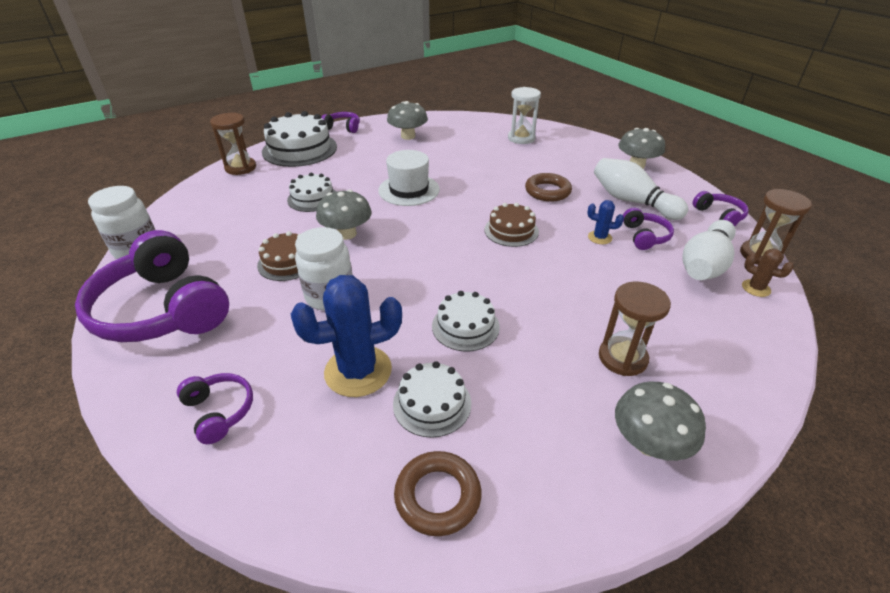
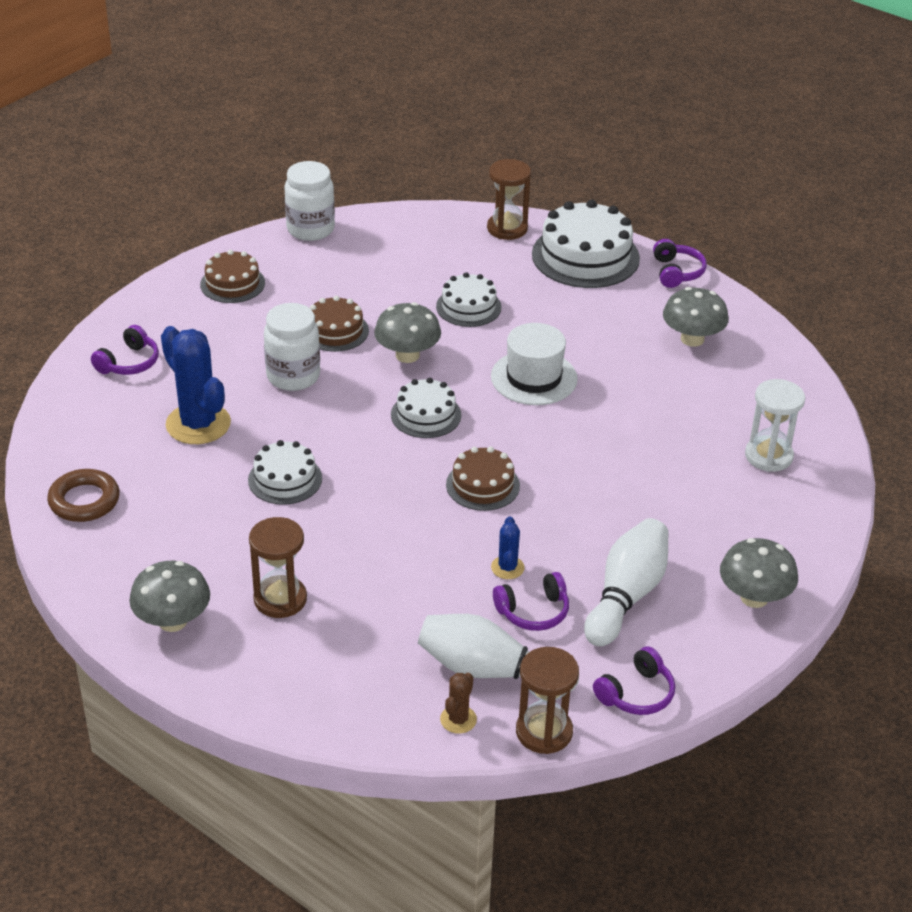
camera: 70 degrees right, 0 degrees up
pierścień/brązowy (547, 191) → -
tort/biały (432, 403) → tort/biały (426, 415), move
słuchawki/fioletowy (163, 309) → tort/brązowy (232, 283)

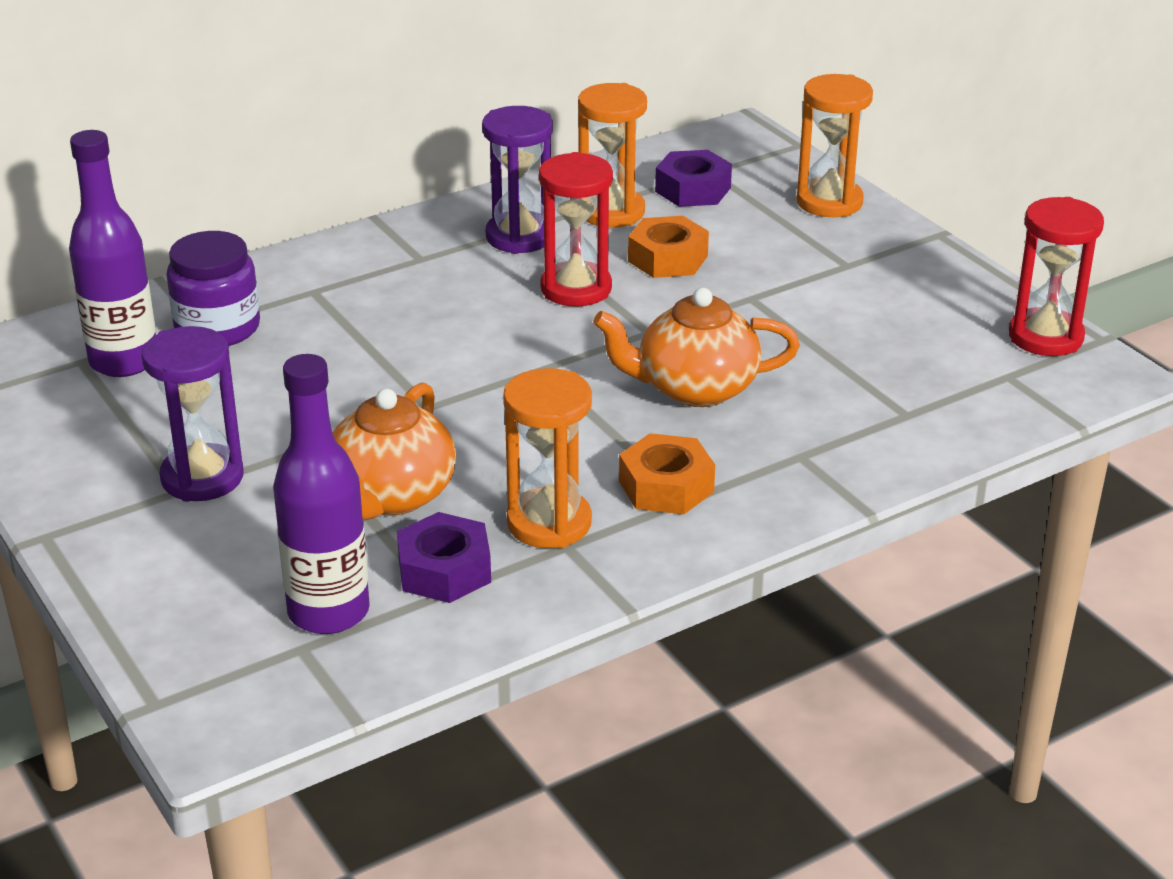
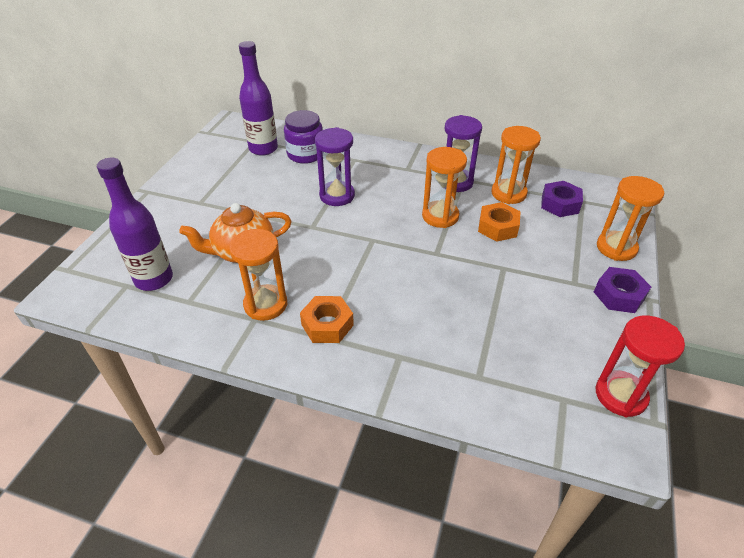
camera: 50 degrees right, 10 degrees up
imbryk/pomarańczowy (695, 388) → -
klepsydra/fioletowy (202, 478) → klepsydra/fioletowy (337, 195), move
nakrętka/fioletowy (444, 570) → nakrętka/fioletowy (619, 295), move
klepsydra/czerwony (576, 289) → klepsydra/pomarańczowy (440, 216)

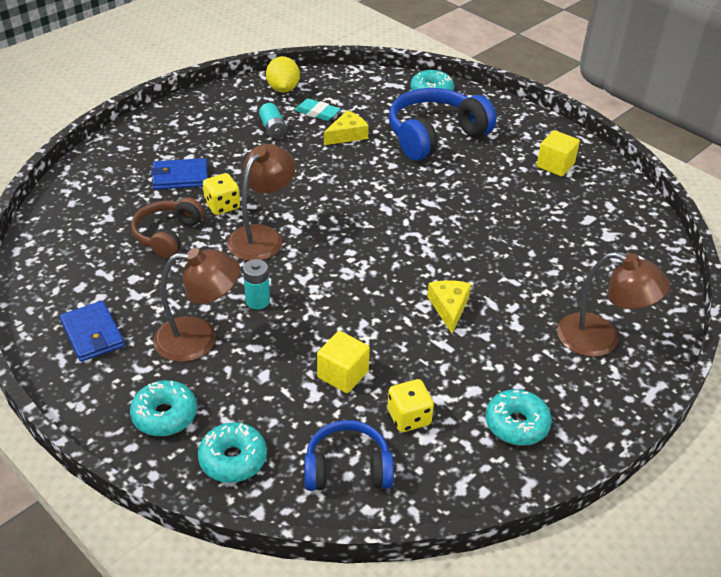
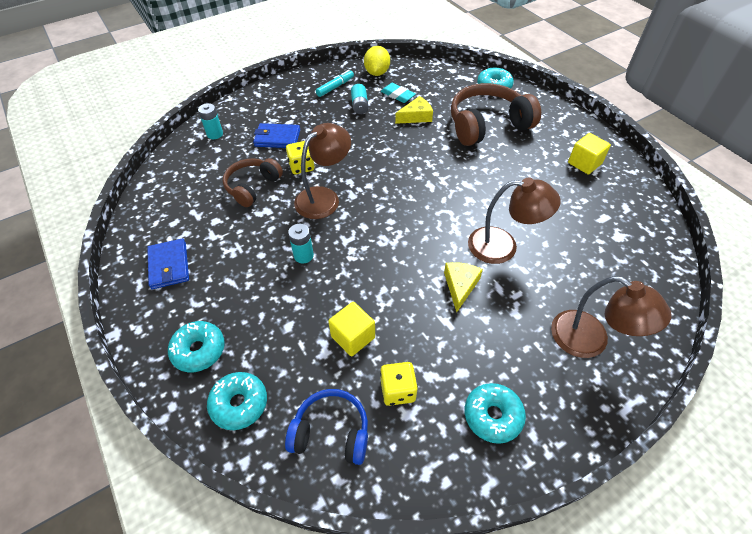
camera: 15 degrees right, 10 degrees up
- → bateria/turkusowy (215, 134)
- → flamaster/turkusowy (335, 87)
lampka/brązowy (199, 339) → lampka/brązowy (503, 246), move
słuchawki/niebieski (435, 136) → słuchawki/brązowy (487, 125)

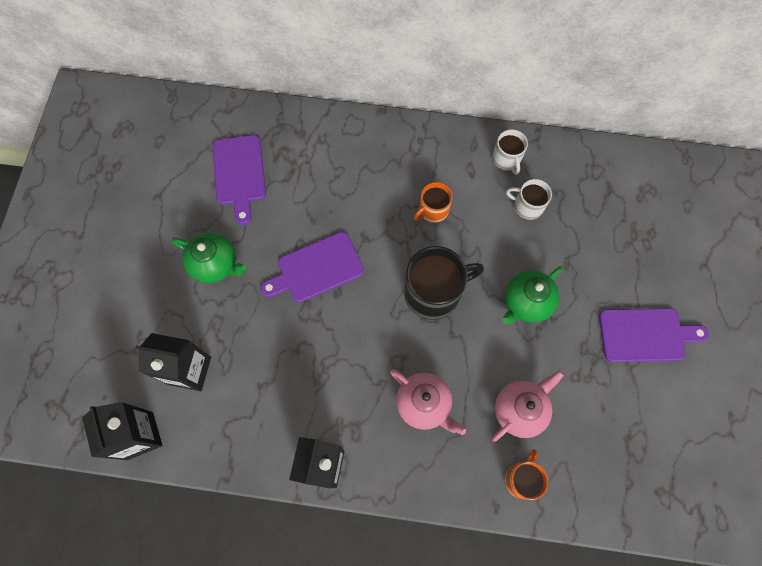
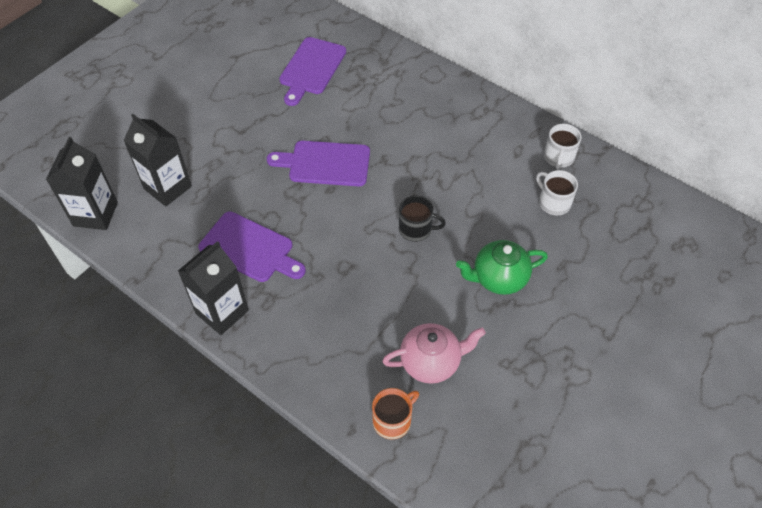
camera: 30 degrees right, 15 degrees down
imbryk/zielony (216, 265) → -
imbryk/różowy (424, 404) → -
kubek/pomarańczowy (433, 210) → -
deska do krojenia/fioletowy (645, 334) → deska do krojenia/fioletowy (250, 248), move
kubek/czarny (434, 292) → kubek/czarny (416, 229), x0.56

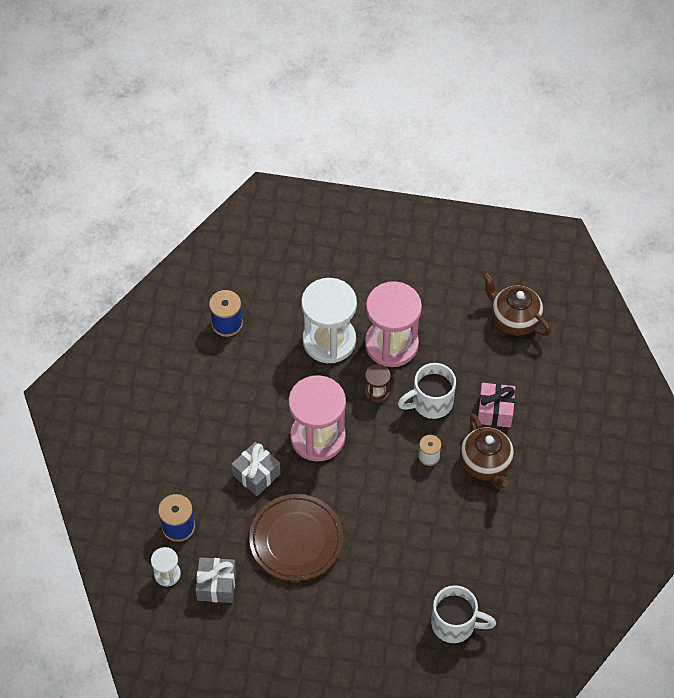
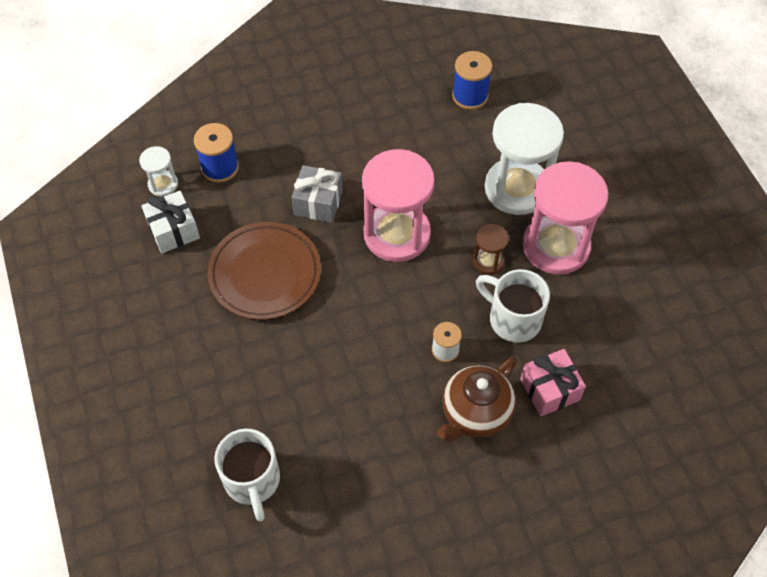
camera: 60 degrees right, 0 degrees up
imbryk/brązowy (514, 319) → -
prezent/szary (216, 585) → prezent/biały (173, 230)

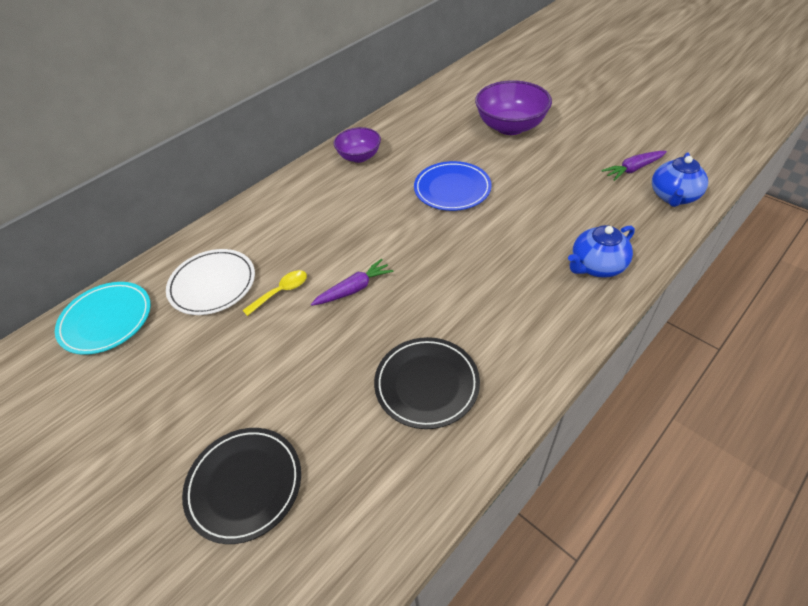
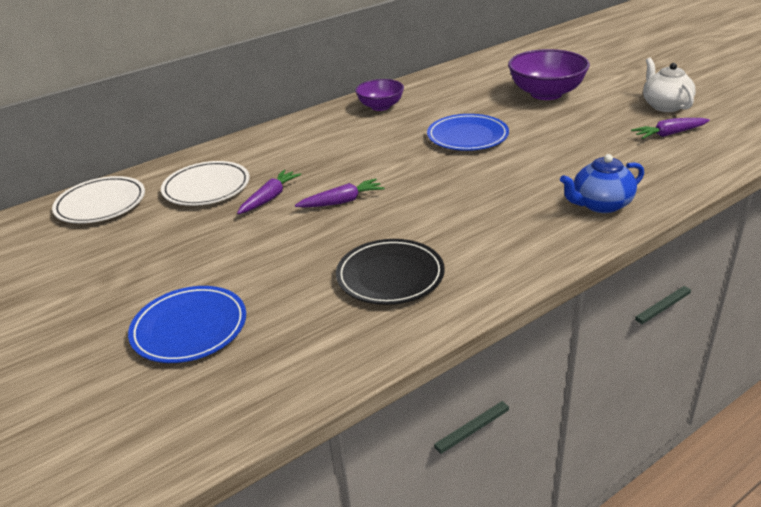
camera: 10 degrees right, 15 degrees down
imbryk/niebieski (673, 196) → -
- → imbryk/biały (665, 106)
łyżka/żółty (281, 292) → marchewka/fioletowy (270, 198)
talerz/turkusowy (106, 320) → talerz/biały (101, 204)
talerz/czarny (244, 485) → talerz/niebieski (189, 328)

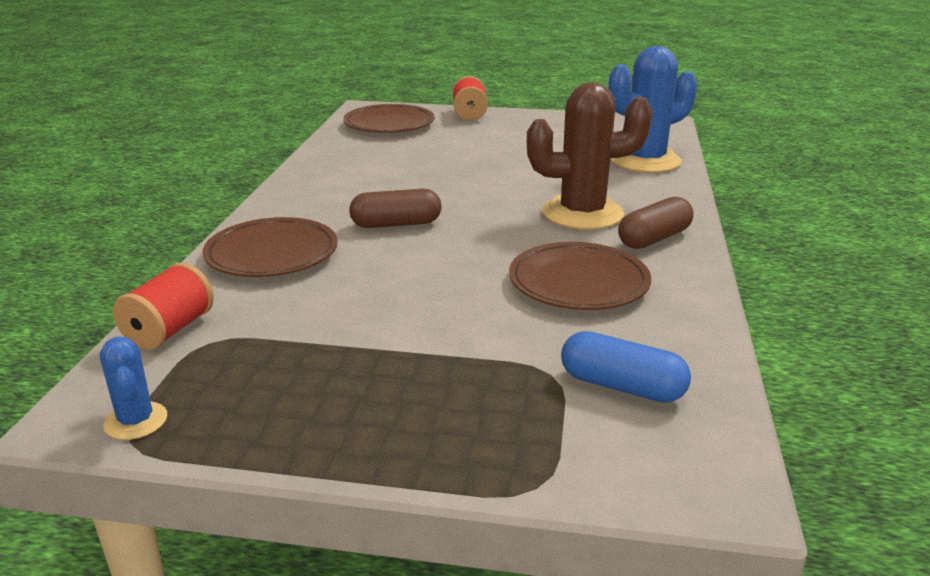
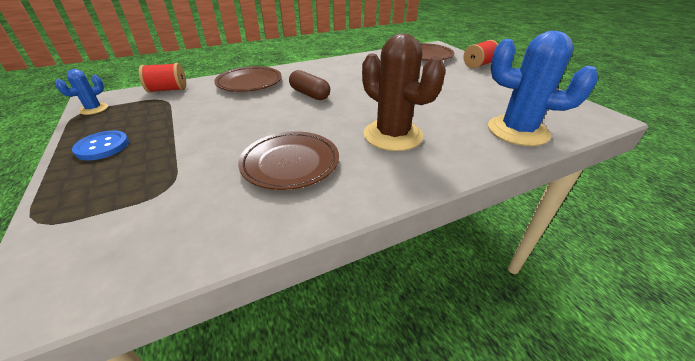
camera: 55 degrees right, 10 degrees up
kapsułka/niebieski (622, 386) → -
kapsułka/brązowy (654, 239) → -
- → guzik/niebieski (102, 147)

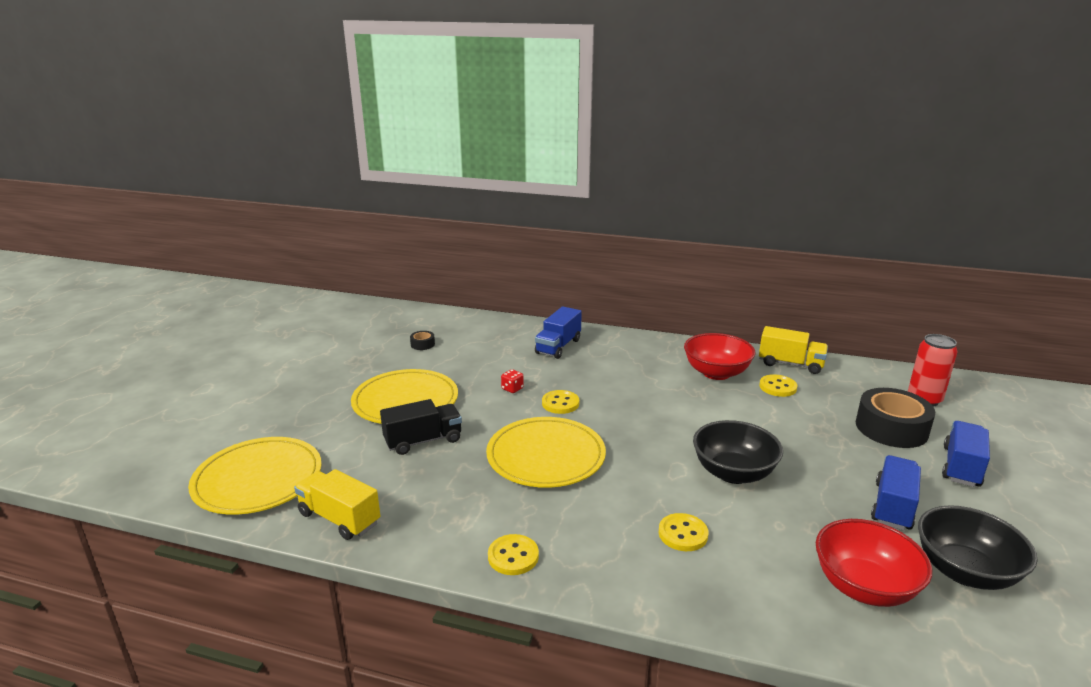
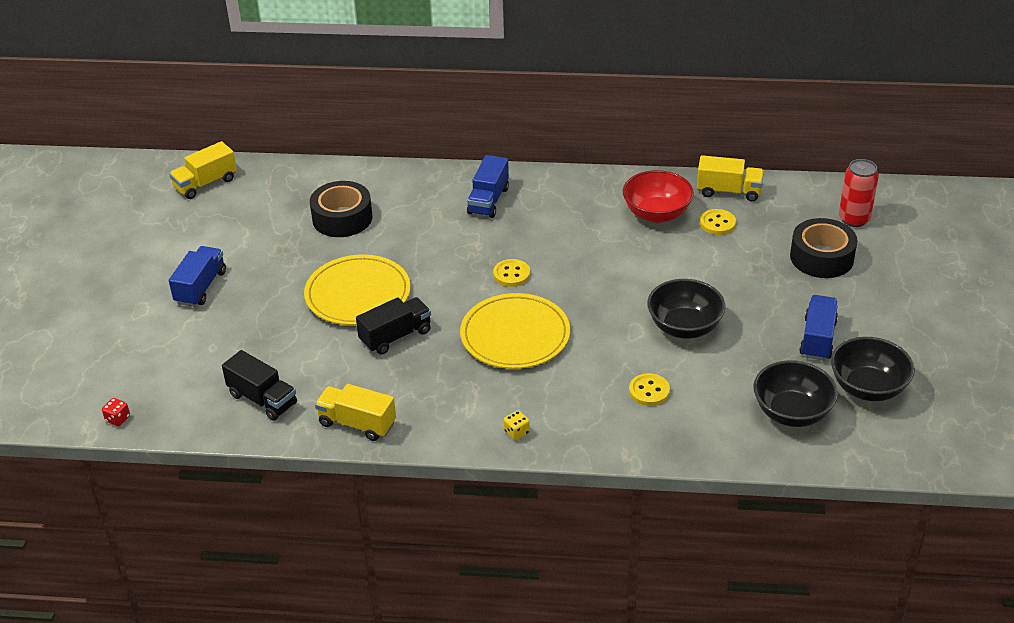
camera: 10 degrees left, 15 degrees up
- → ciężarówka/żółty (205, 184)
kostka do gry/czerwony (512, 389) → kostka do gry/czerwony (118, 419), move
ciężarówka/niebieski (961, 467) → ciężarówka/niebieski (201, 287), move
talerz/żółty (258, 479) → ciężarówka/czarny (262, 399)
guzik/żółty (513, 556) → kostka do gry/żółty (516, 432)
miska/czerwony (864, 587) → miska/czarny (791, 412)
taśma klejąca/czarny (422, 344) → taśma klejąca/czarny (342, 218), x2.30

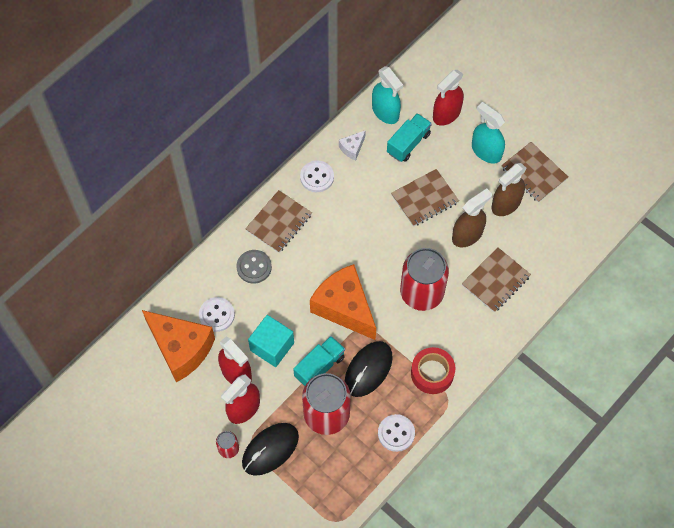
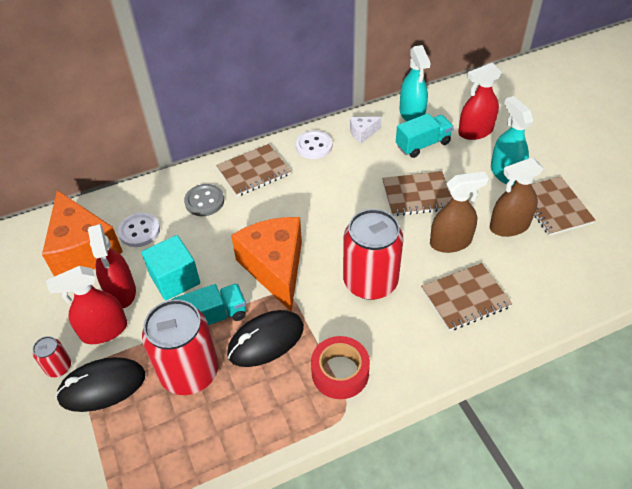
camera: 25 degrees right, 15 degrees down
guzik/biały (396, 433) → -

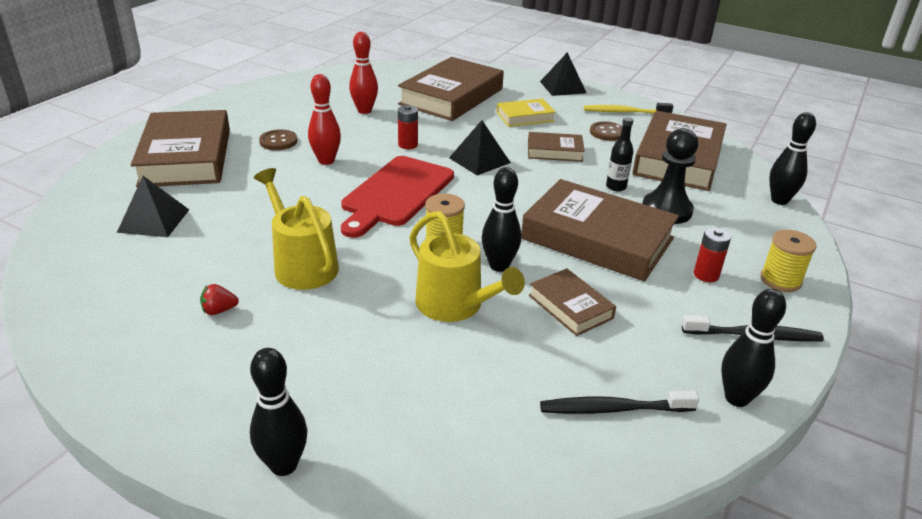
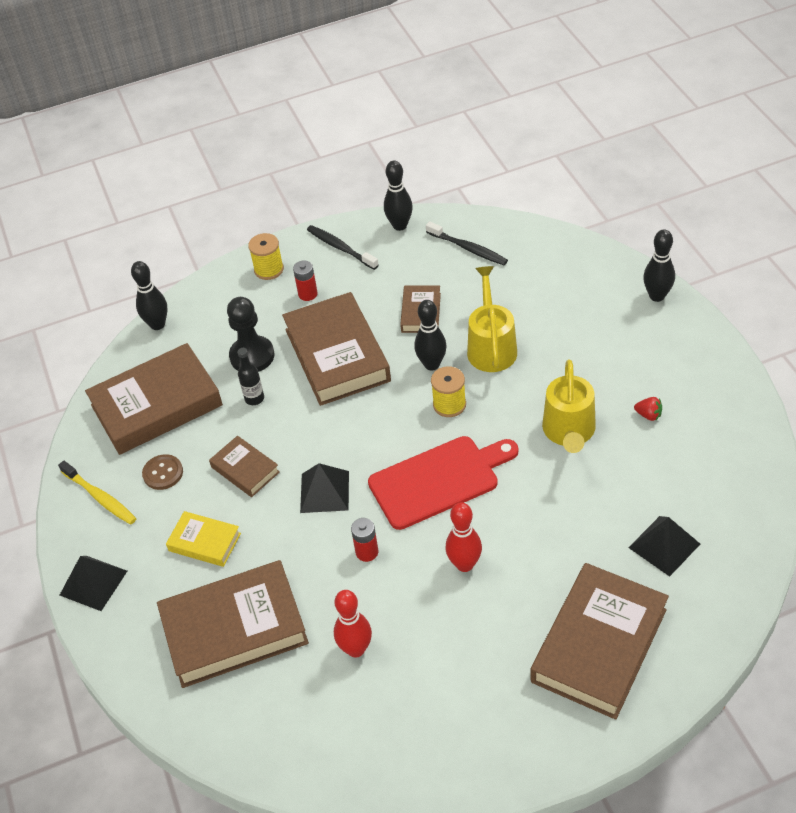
camera: 135 degrees left, 15 degrees up
guzik/brązowy (278, 141) → -

